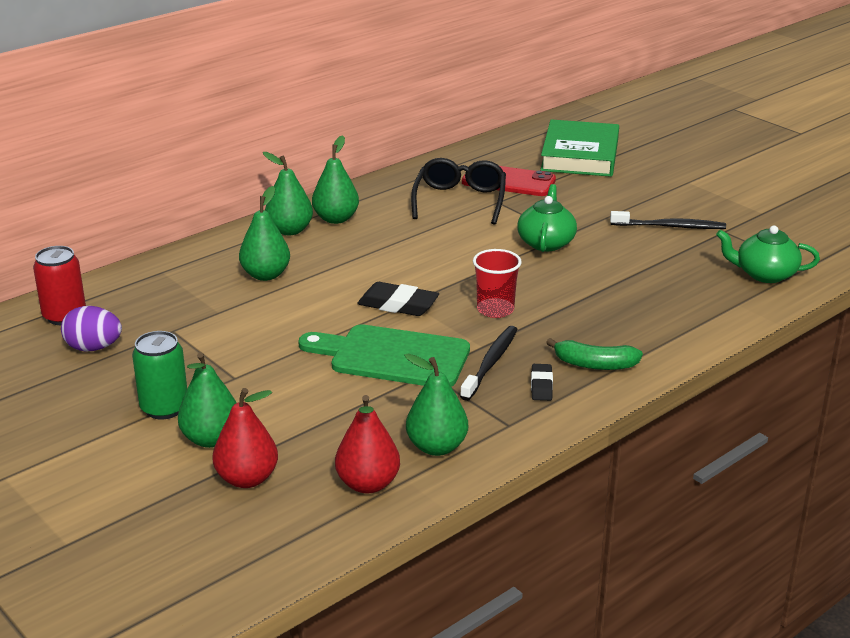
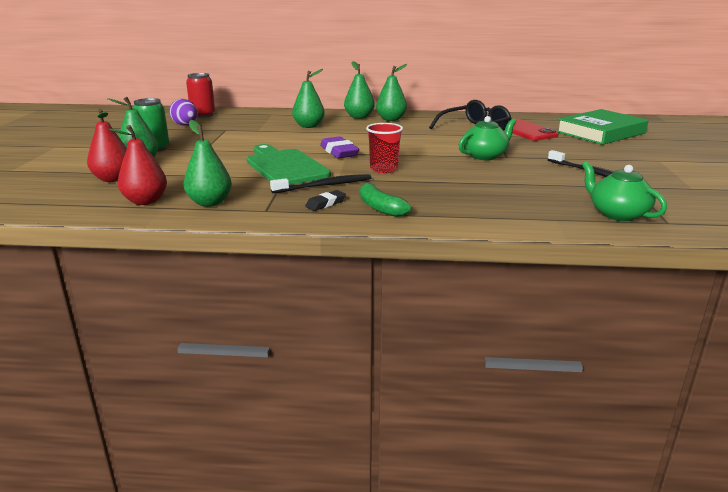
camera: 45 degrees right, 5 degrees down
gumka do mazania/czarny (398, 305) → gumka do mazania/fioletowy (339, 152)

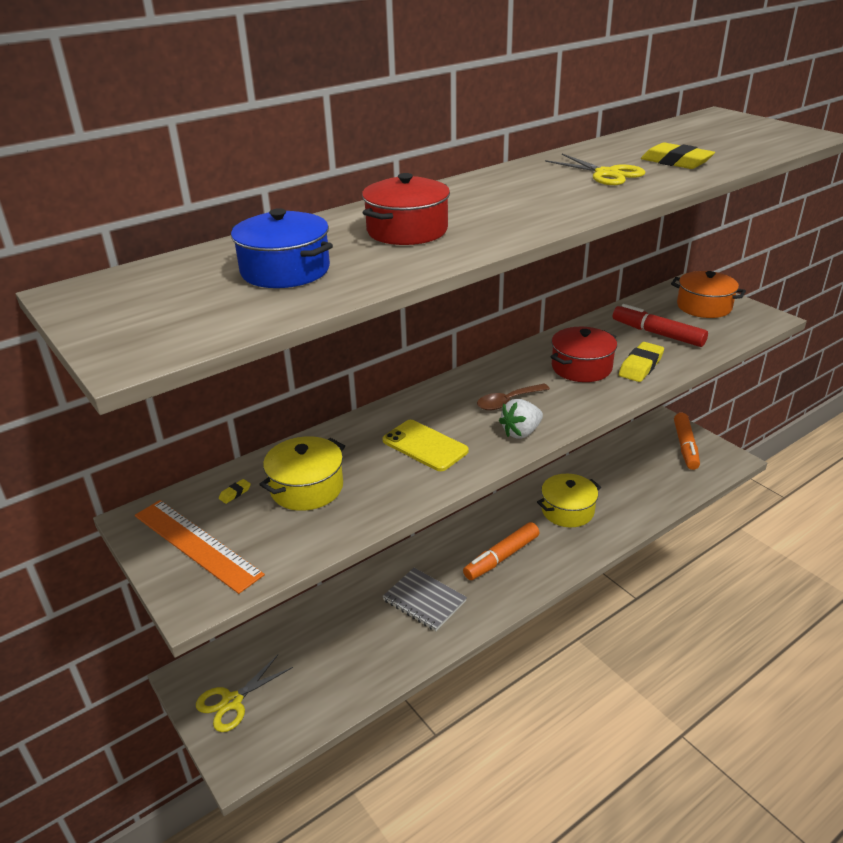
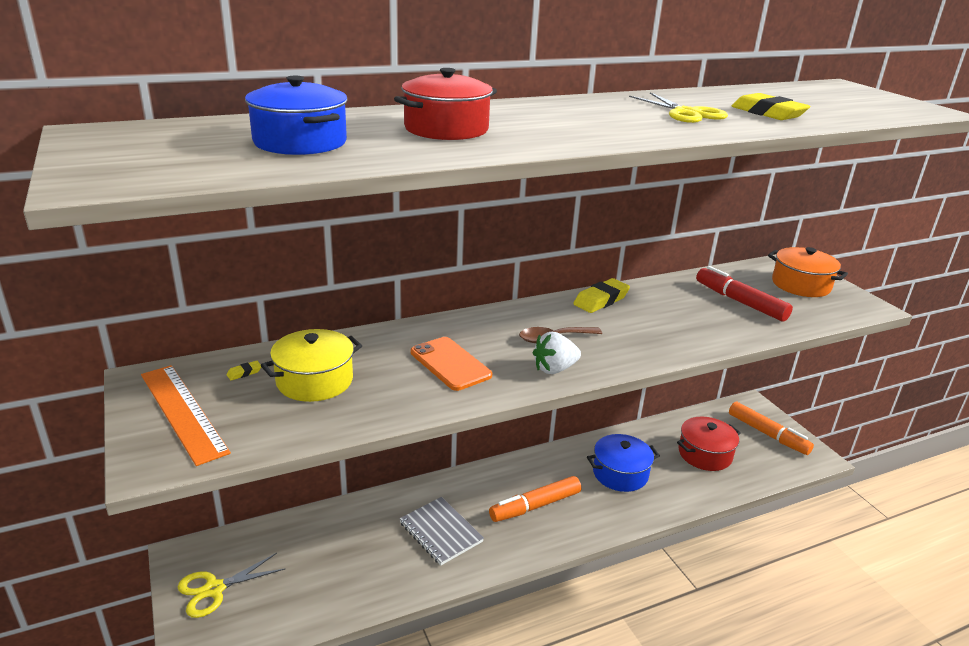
camera: 10 degrees right, 5 degrees down
garnek/czerwony (581, 367) → garnek/czerwony (705, 454), move
gumka do mazania/żółty (640, 366) → gumka do mazania/żółty (601, 300), move
telefon/żółty (425, 446) → telefon/pomarańczowy (450, 364)
garnek/żółty (567, 510) → garnek/niebieski (620, 473)
flamaster/pomarańczowy (685, 446) → flamaster/pomarańczowy (767, 434), 60 degrees counterclockwise

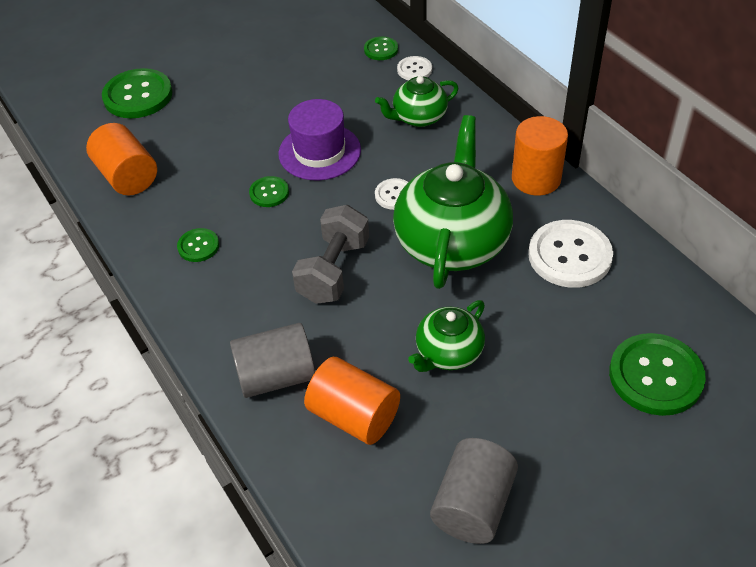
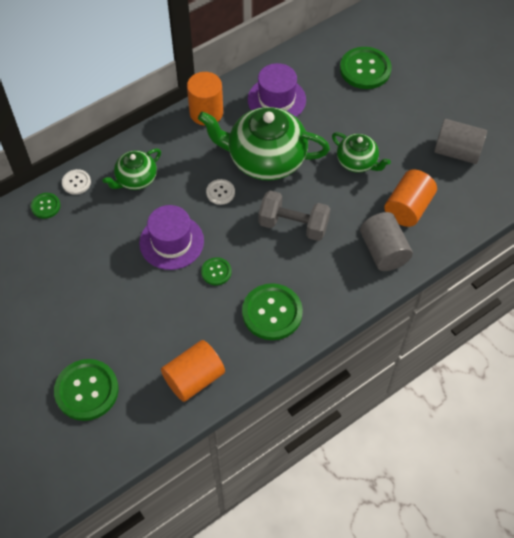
camera: 95 degrees left, 10 degrees up
guzik/biały (569, 256) → kapelusz/fioletowy (276, 100)
imbryk/zielony (418, 117) → imbryk/zielony (136, 179), 75 degrees clockwise
guzik/zielony (198, 246) → guzik/zielony (272, 313), x1.93

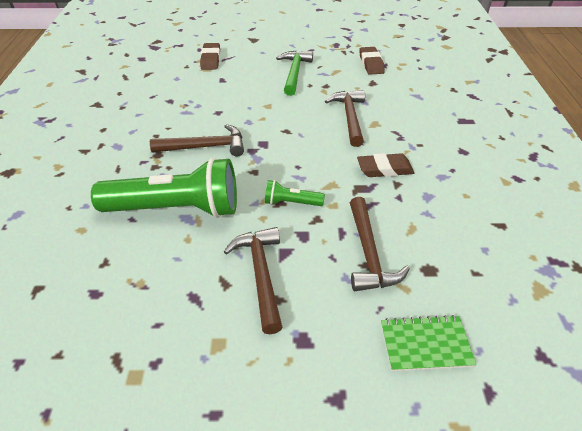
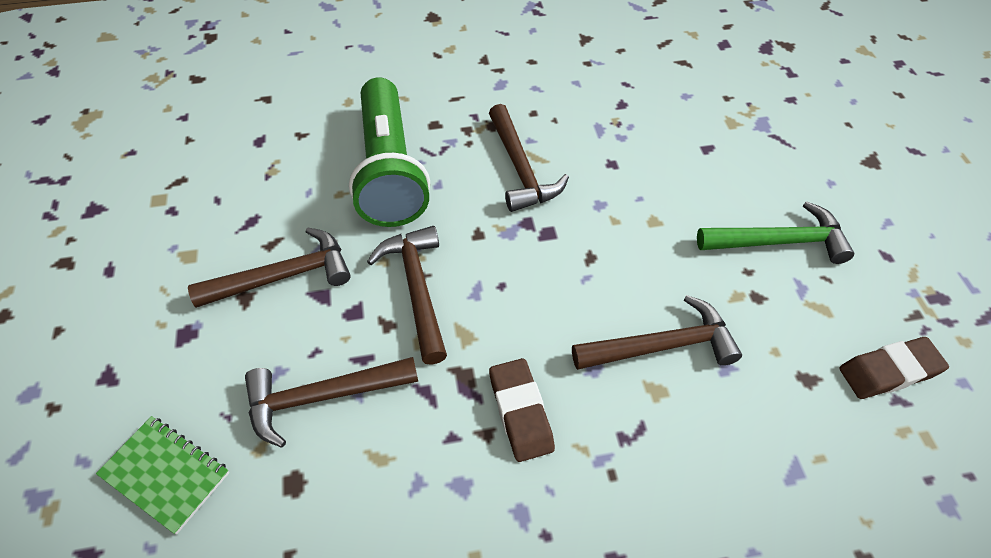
camera: 80 degrees right, 10 degrees up
gumka do mazania/brązowy (210, 59) → -
latarka/zielony (291, 203) → młotek/brązowy (417, 289)
zeszyt/zielony (425, 344) → zeszyt/zielony (165, 474), 45 degrees counterclockwise

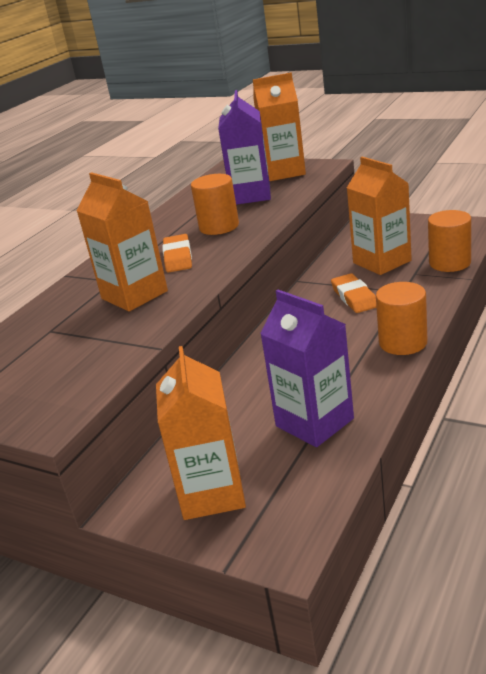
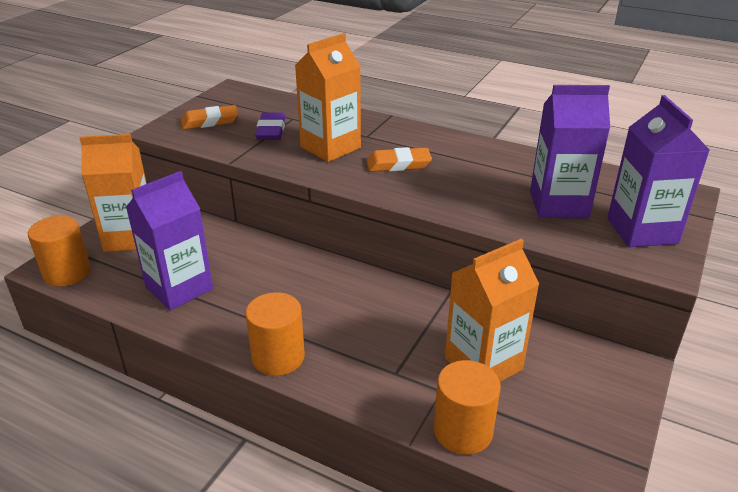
camera: 85 degrees right, 5 degrees up
- → gumka do mazania/fioletowy (271, 130)
walec/pomarańczowy (219, 226) → walec/pomarańczowy (67, 273), move
gumka do mazania/pomarańczowy (354, 297) → gumka do mazania/pomarańczowy (210, 121), move
karton mleka/pomarańczowy (284, 172) → karton mleka/fioletowy (642, 230)

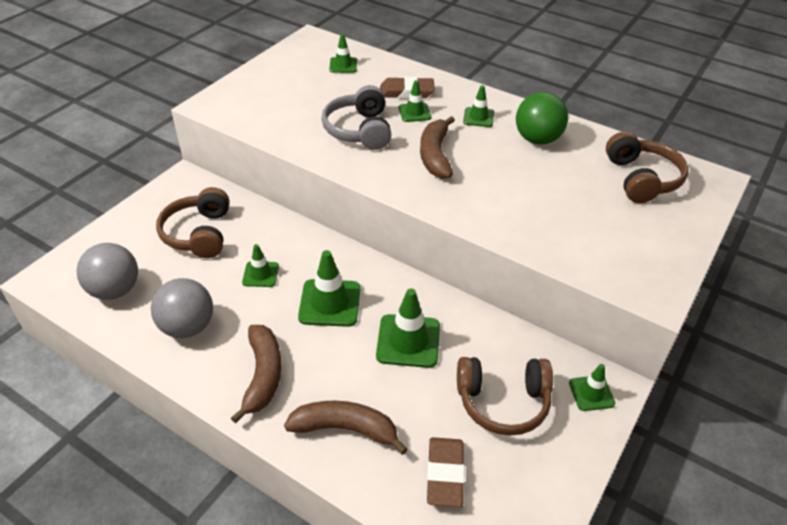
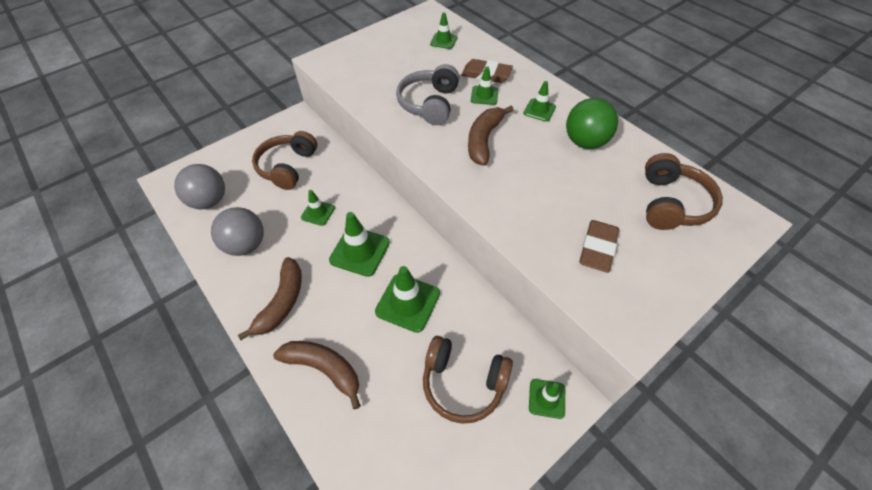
camera: 20 degrees right, 10 degrees up
gumka do mazania/brązowy (445, 474) → gumka do mazania/brązowy (597, 248), move

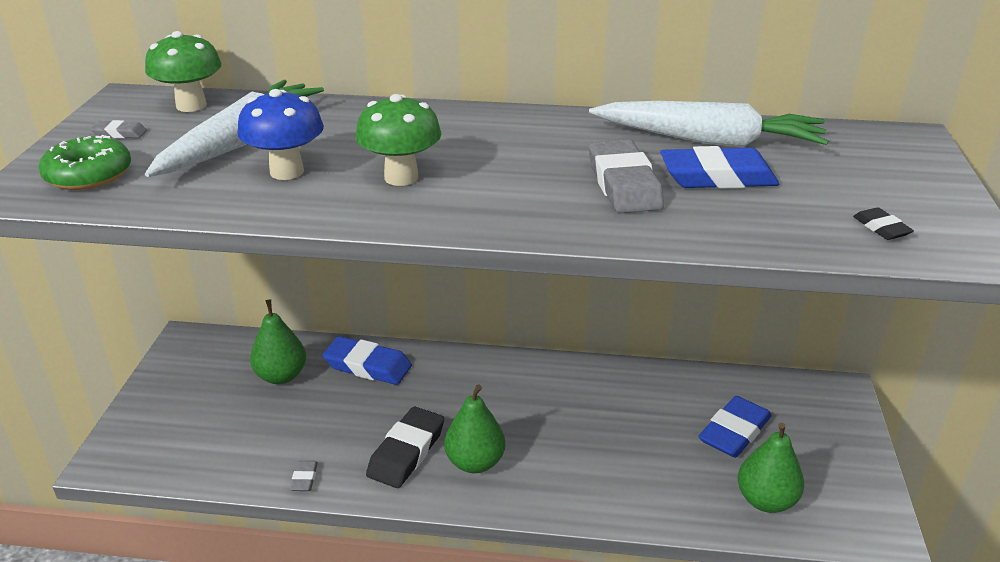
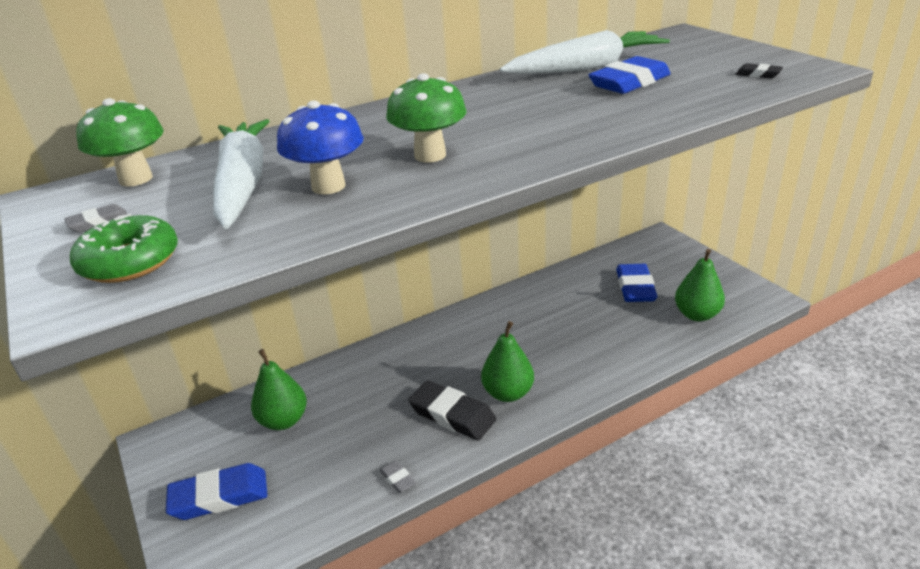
camera: 35 degrees left, 0 degrees up
gumka do mazania/szary (624, 184) → -
gumka do mazania/niebieski (368, 366) → gumka do mazania/niebieski (219, 496), move
gumka do mazania/czarny (406, 452) → gumka do mazania/czarny (452, 415), 45 degrees counterclockwise

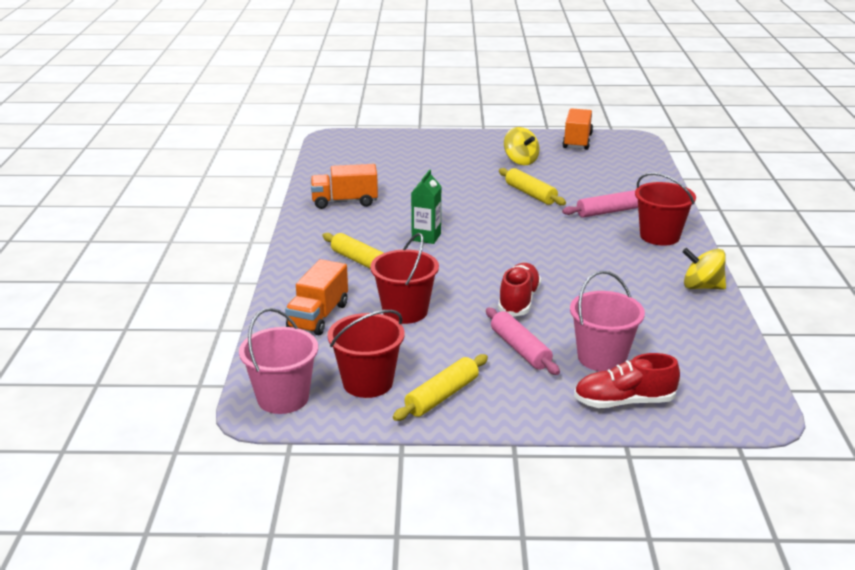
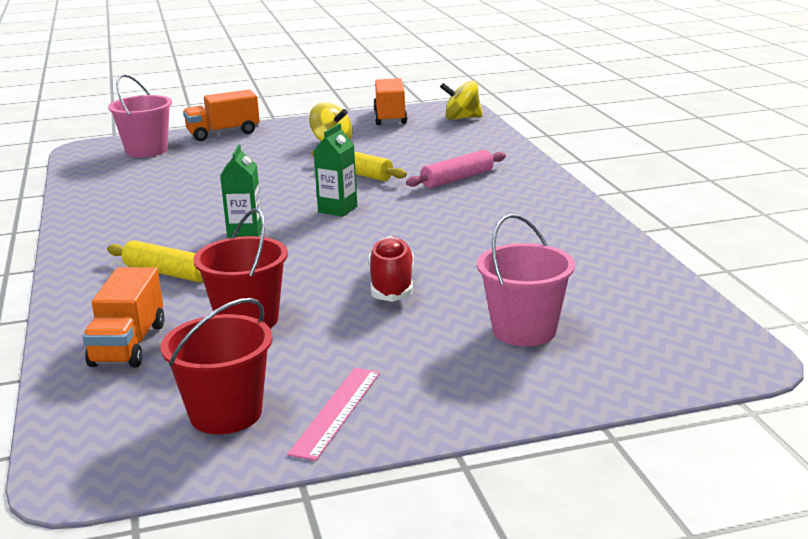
camera: 15 degrees left, 5 degrees down
wałek do ciasta/różowy (520, 349) → -
but/czerwony (624, 402) → -
wiadro/czerwony (659, 236) → -
- → karton mleka/zielony (337, 209)
wiadro/różowy (283, 398) → wiadro/różowy (146, 150), move
ciężarówka/pomarańczowy (344, 202) → ciężarówka/pomarańczowy (223, 133), move
bączek/żółty (701, 287) → bączek/żółty (461, 118), move
wałek do ciasta/żółty (442, 396) → linijka/różowy (336, 412)

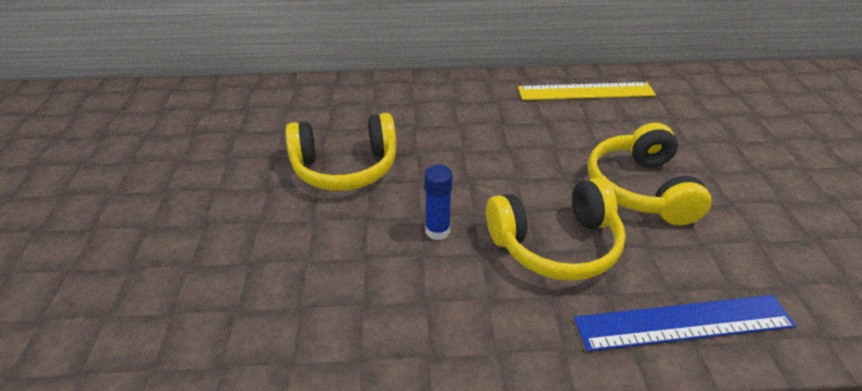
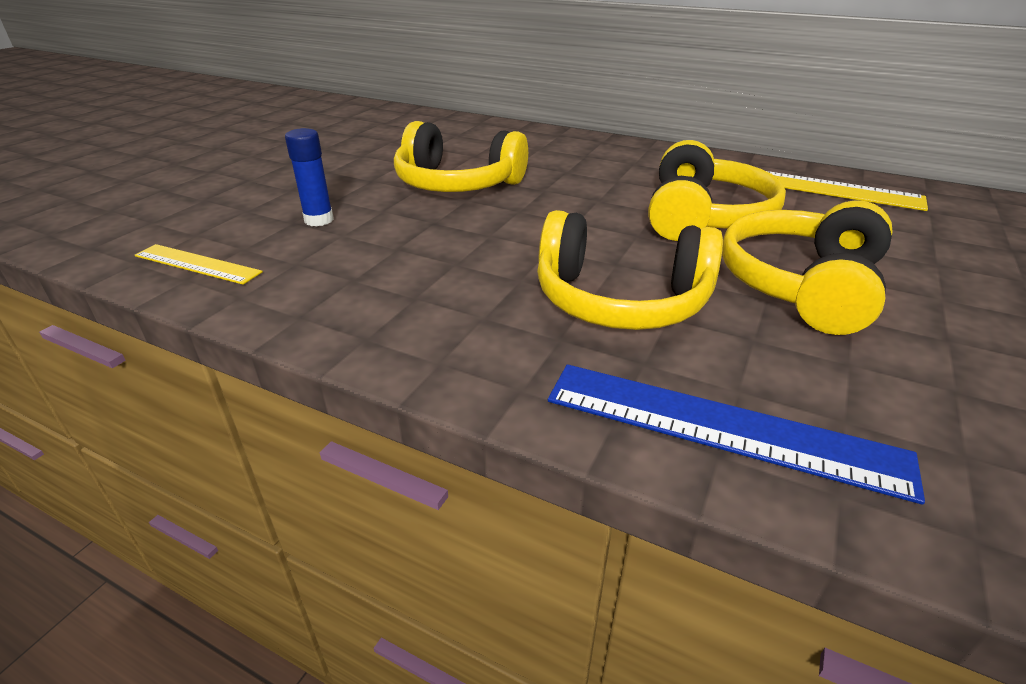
camera: 30 degrees right, 5 degrees down
- → linijka/żółty (197, 264)
- → słuchawki/żółty (704, 217)
klej w sztyfcie/niebieski (437, 231) → klej w sztyfcie/niebieski (319, 220), move

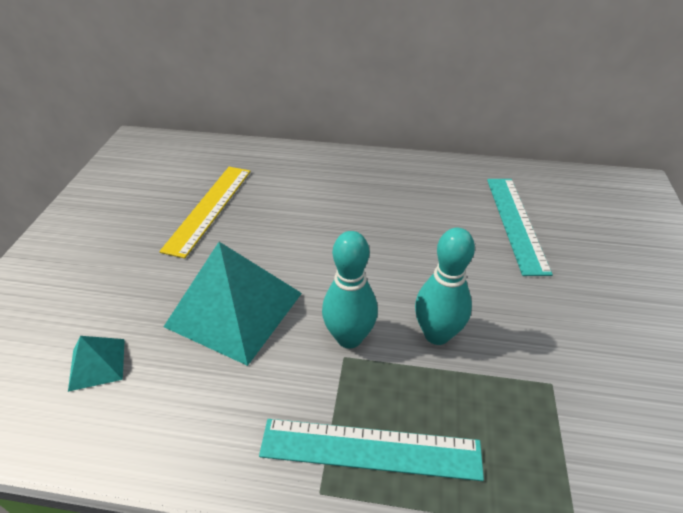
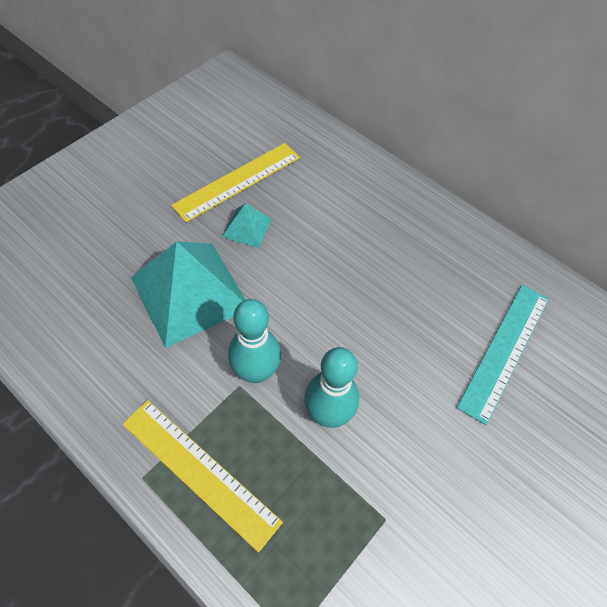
camera: 30 degrees right, 15 degrees up
piramida/turkusowy (97, 364) → piramida/turkusowy (247, 227), move
linijka/turkusowy (370, 448) → linijka/żółty (200, 471)

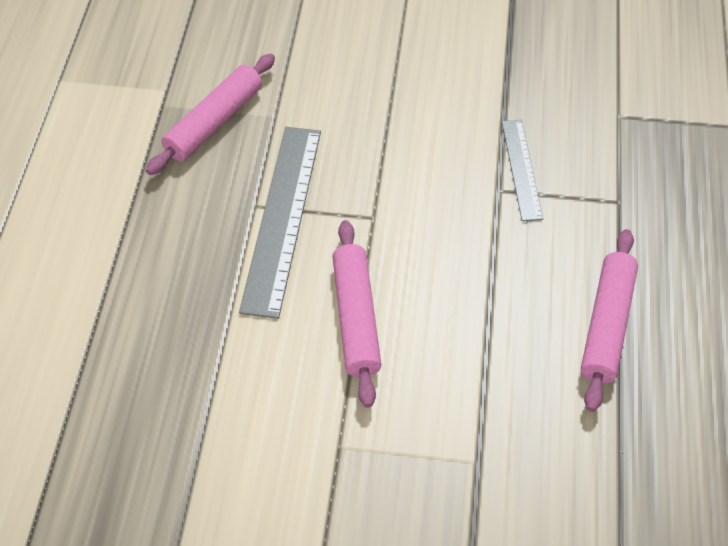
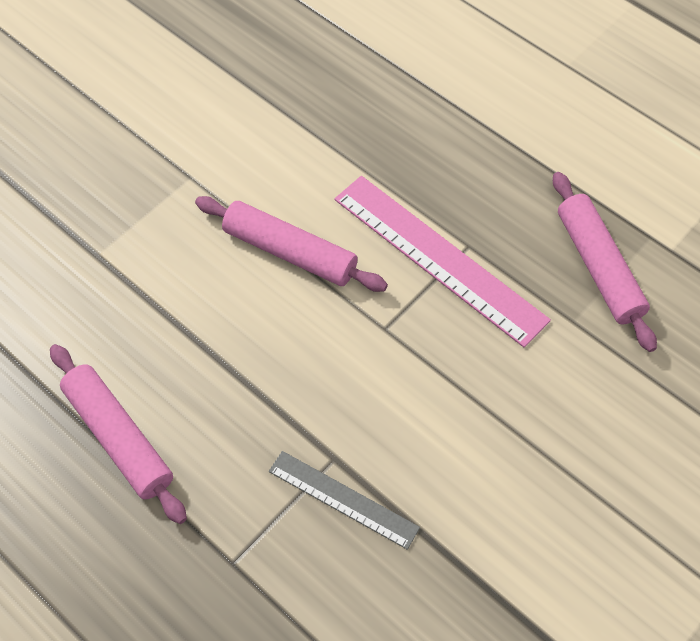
camera: 125 degrees right, 5 degrees up
linijka/szary (282, 218) → linijka/różowy (438, 259)

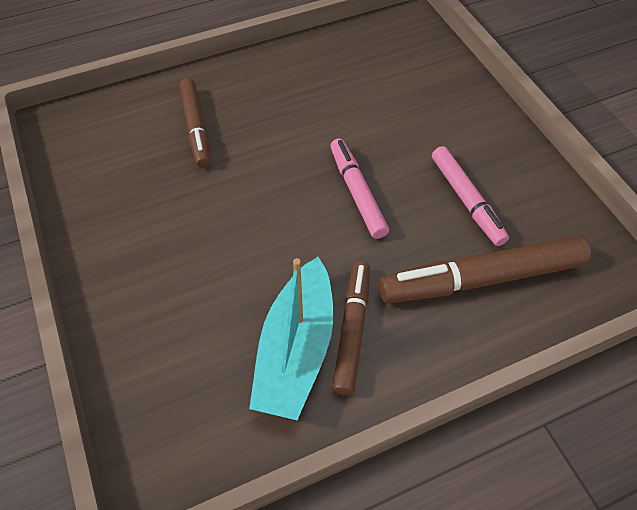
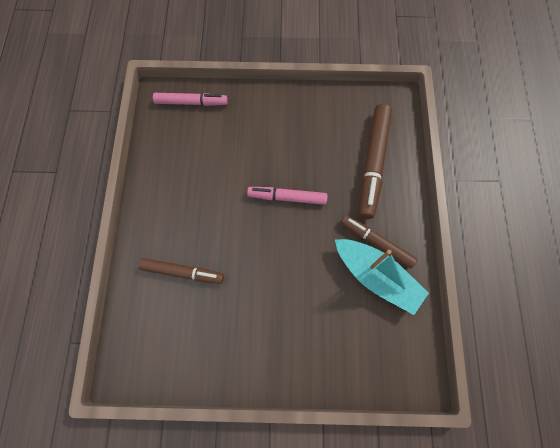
camera: 65 degrees left, 15 degrees up
flamaster/różowy (466, 200) → flamaster/różowy (191, 102), move

